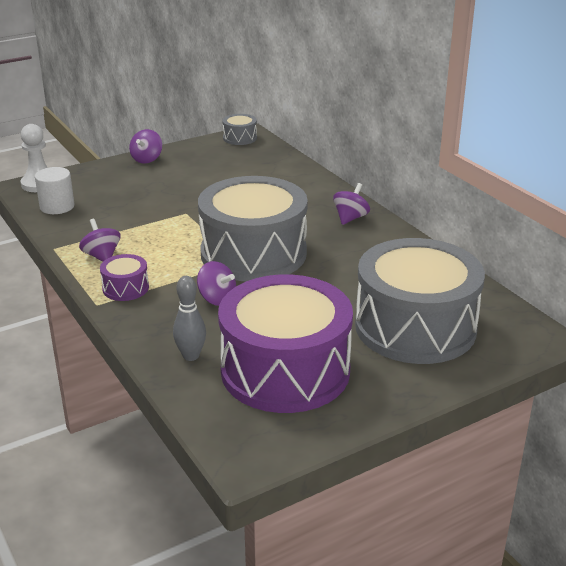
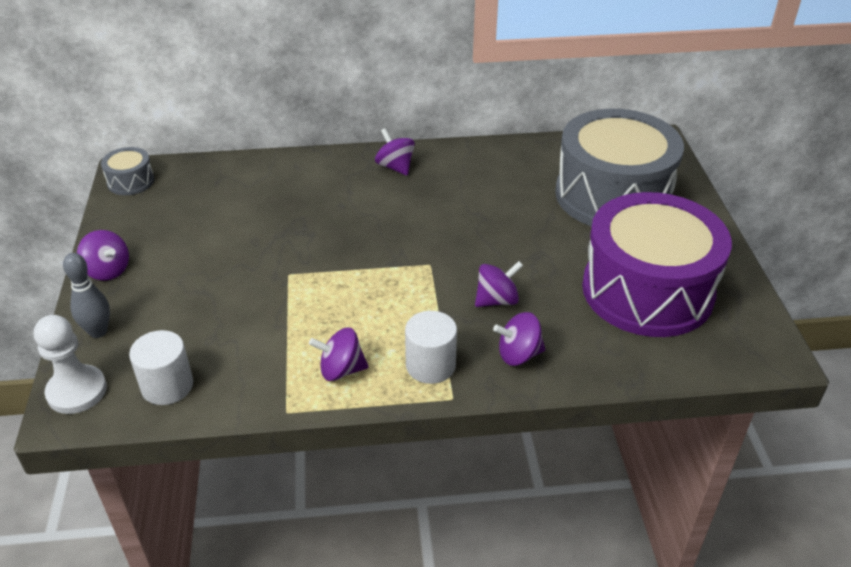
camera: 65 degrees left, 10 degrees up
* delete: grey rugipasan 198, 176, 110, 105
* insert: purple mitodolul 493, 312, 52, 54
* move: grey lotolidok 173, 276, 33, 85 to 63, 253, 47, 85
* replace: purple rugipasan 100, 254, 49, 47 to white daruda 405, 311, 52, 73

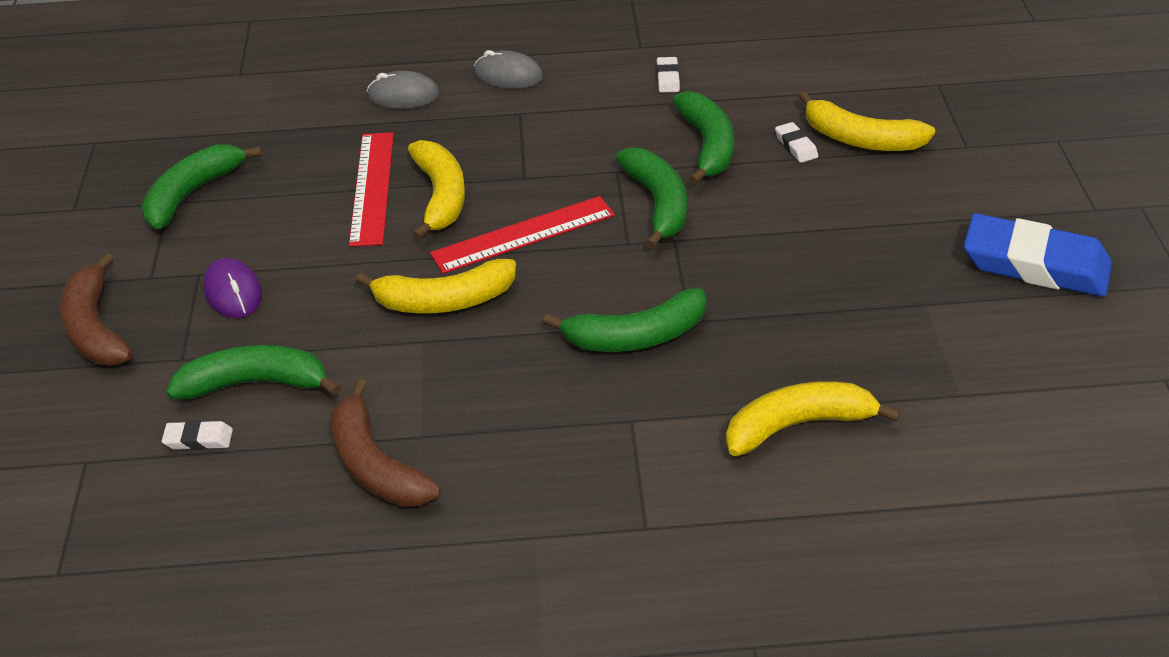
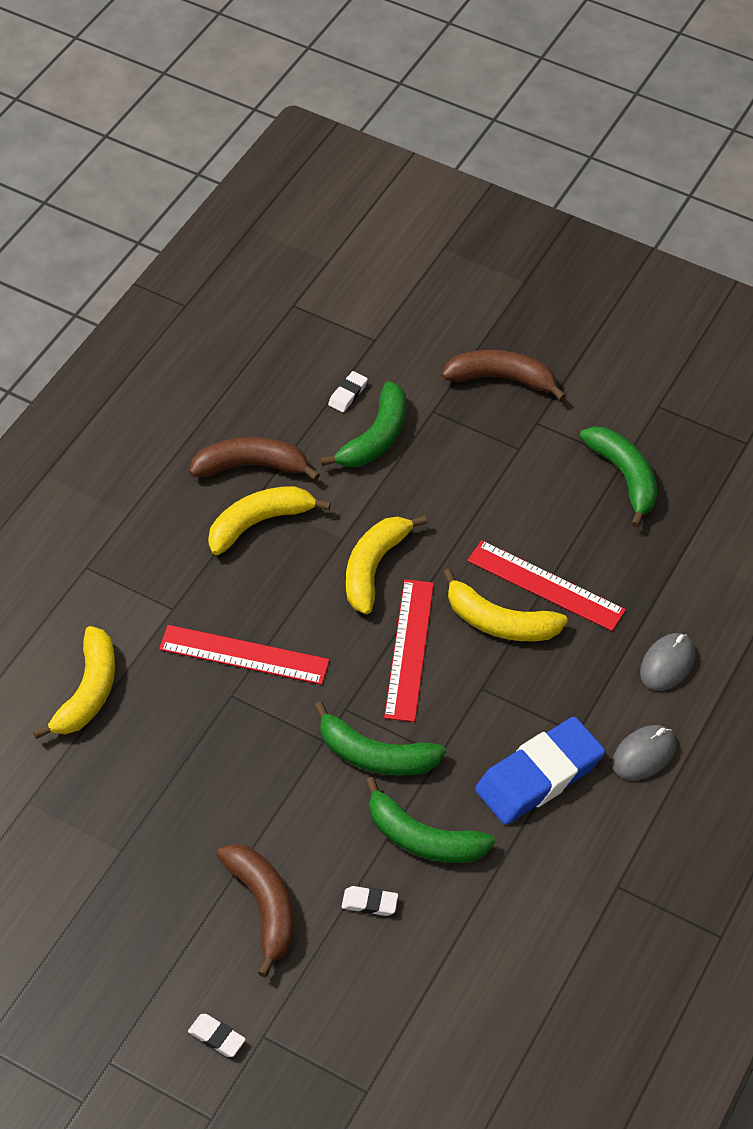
camera: 120 degrees right, 10 degrees up
* delete: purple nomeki 203, 258, 59, 60
* insert: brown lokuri 216, 843, 78, 134
* move: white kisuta 657, 57, 23, 36 to 188, 1014, 58, 43
* move: yellow lokuri 799, 91, 136, 60 to 208, 486, 123, 69
* move: blue kisuta 964, 213, 148, 84 to 475, 717, 130, 108
* replace: green lokuri 543, 288, 163, 64 to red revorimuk 159, 625, 171, 60

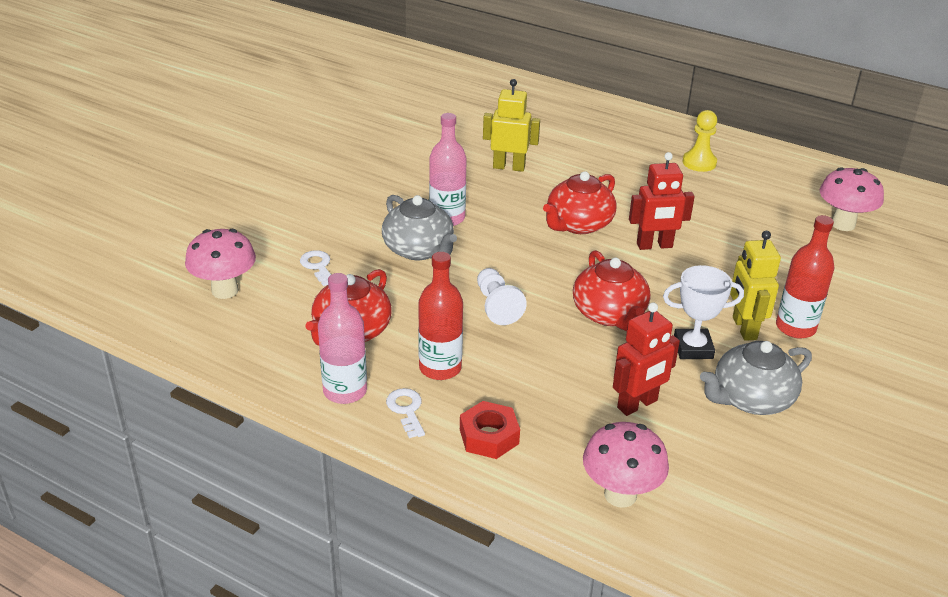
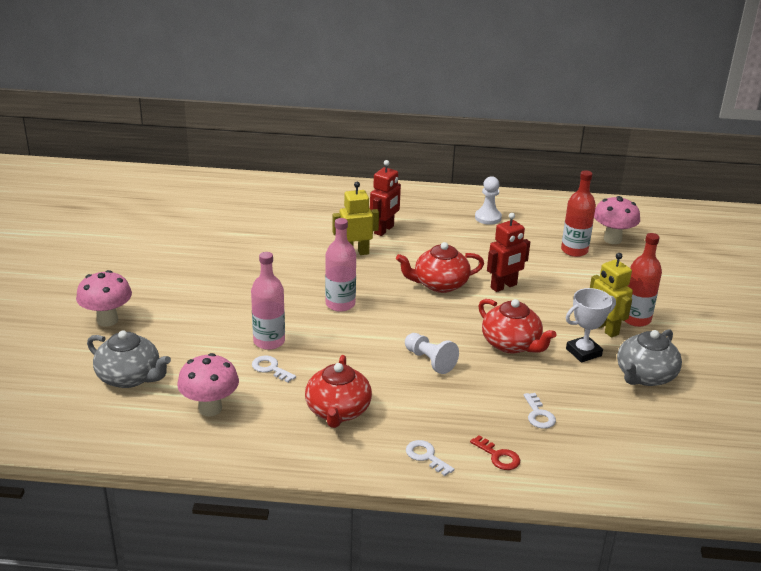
camera: 25 degrees left, 5 degrees down
* insert: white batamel 524, 393, 32, 36
* move: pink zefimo 318, 273, 49, 131 to 251, 252, 34, 98
* move: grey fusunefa 382, 195, 75, 65 to 87, 330, 84, 58
* move: red zefimo 418, 252, 45, 128 to 561, 170, 35, 87
* move: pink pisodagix 583, 422, 86, 85 to 76, 270, 56, 57
* move: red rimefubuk 613, 303, 67, 113 to 370, 160, 31, 76
* replace: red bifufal 460, 401, 60, 58 to red batamel 470, 435, 50, 35
* recolor: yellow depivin 683, 110, 34, 62 to white depivin 475, 176, 27, 49
* rotate: red fusunefa 543, 171, 74, 63 = 396, 242, 88, 51 60 degrees clockwise

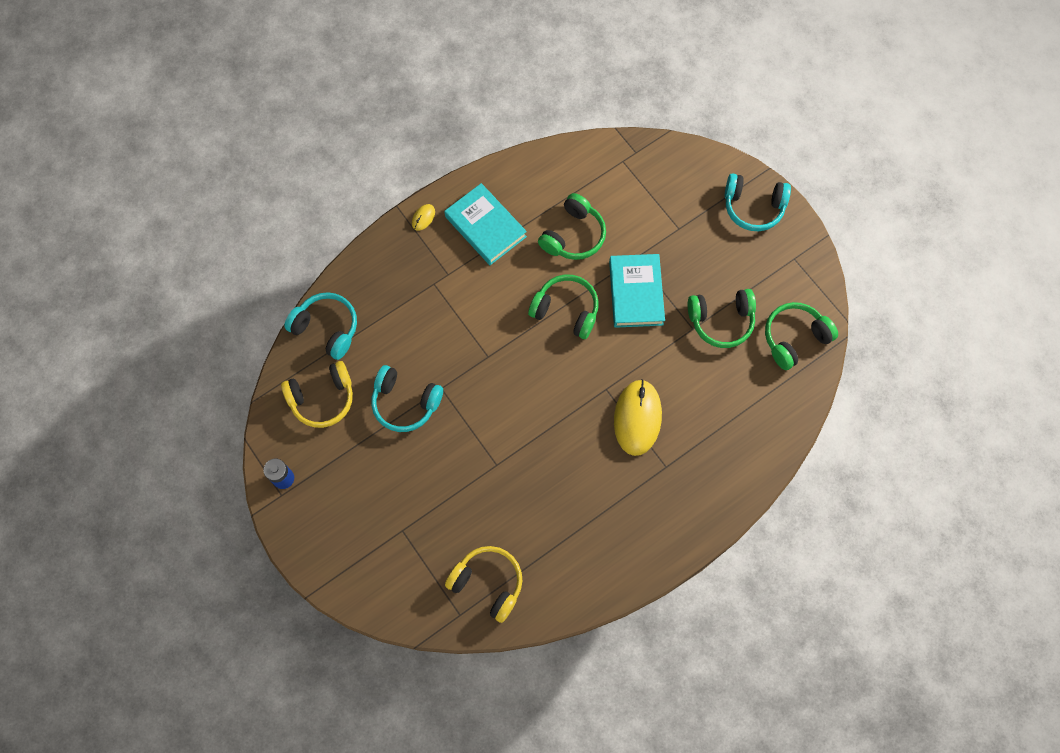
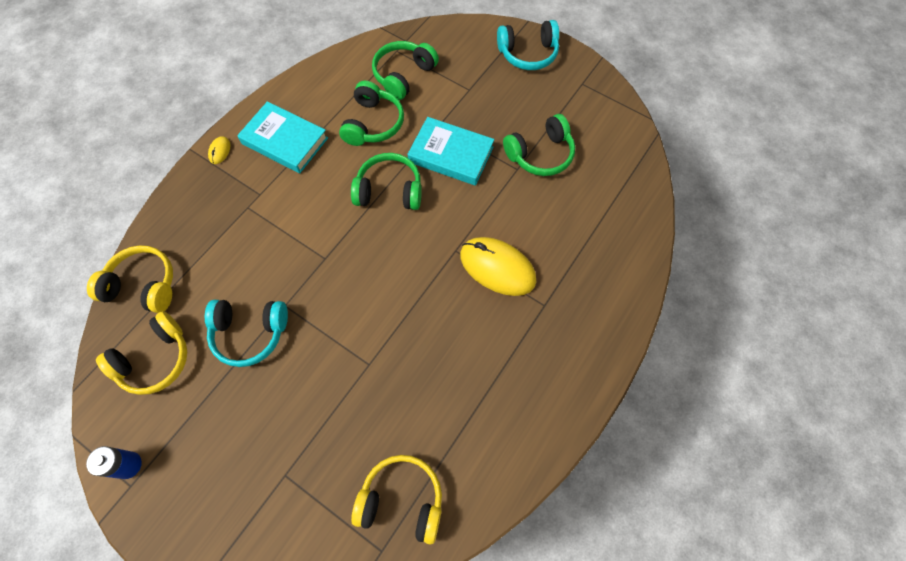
camera: 20 degrees left, 5 degrees down
* move: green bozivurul 765, 302, 73, 68 to 372, 41, 67, 59
* recolor: turquoise bozivurul 284, 292, 73, 68 to yellow bozivurul 87, 245, 86, 68
* rotate: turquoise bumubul 609, 254, 56, 74 = 407, 117, 87, 69 45 degrees counterclockwise
* rotate: yellow nomeki 614, 379, 48, 77 = 460, 237, 76, 59 45 degrees counterclockwise

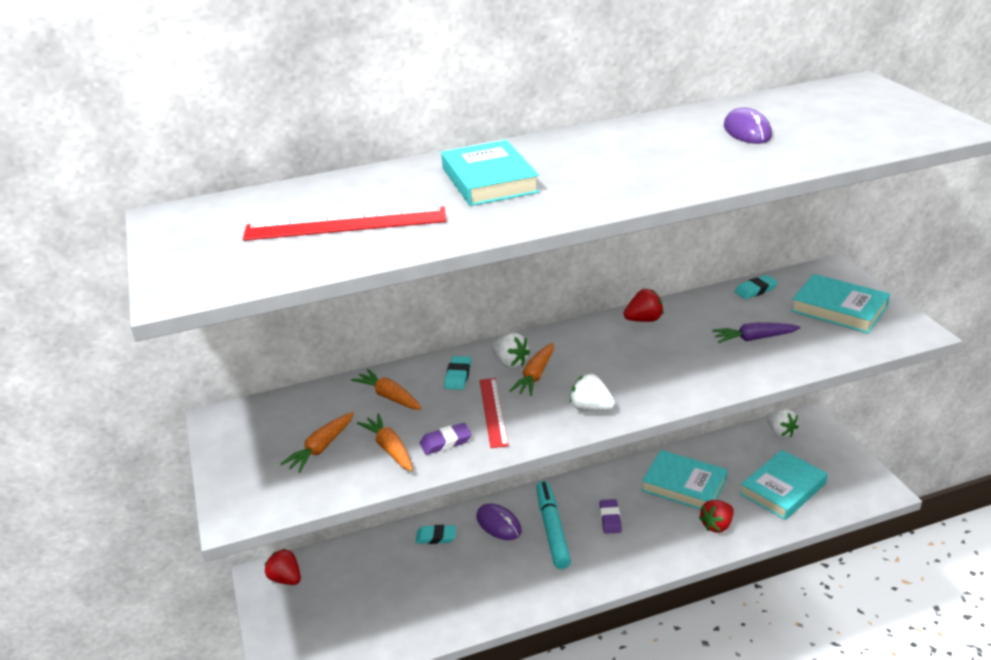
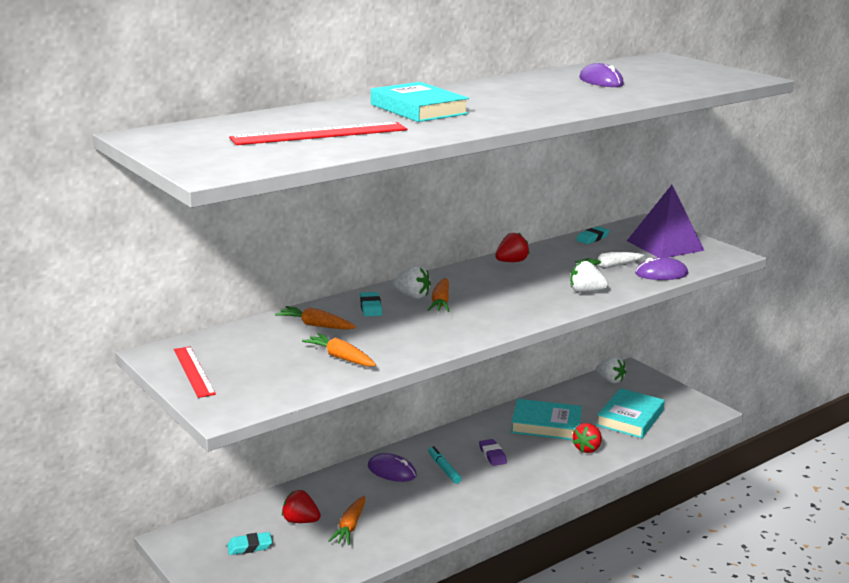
camera: 20 degrees left, 10 degrees down
* delete: purple kisuta 420, 423, 52, 32
* insert: purple nomeki 635, 257, 53, 23
* move: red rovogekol 265, 549, 36, 36 to 282, 490, 39, 33
* move: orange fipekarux 280, 412, 74, 61 to 328, 496, 37, 49
* move: turquoise kisuta 416, 525, 40, 19 to 227, 532, 45, 23
* move: red revorimuk 480, 378, 29, 70 to 174, 346, 42, 52
* move: white rovogekol 570, 374, 45, 38 to 570, 261, 38, 32
* replace: turquoise bumubul 791, 274, 99, 59 to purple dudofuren 627, 185, 78, 73
* recolor: purple fipekarux 712, 322, 89, 21 to white fipekarux 575, 252, 70, 17
* resize: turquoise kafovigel 536, 481, 35, 88 = 428, 446, 34, 38 x0.58

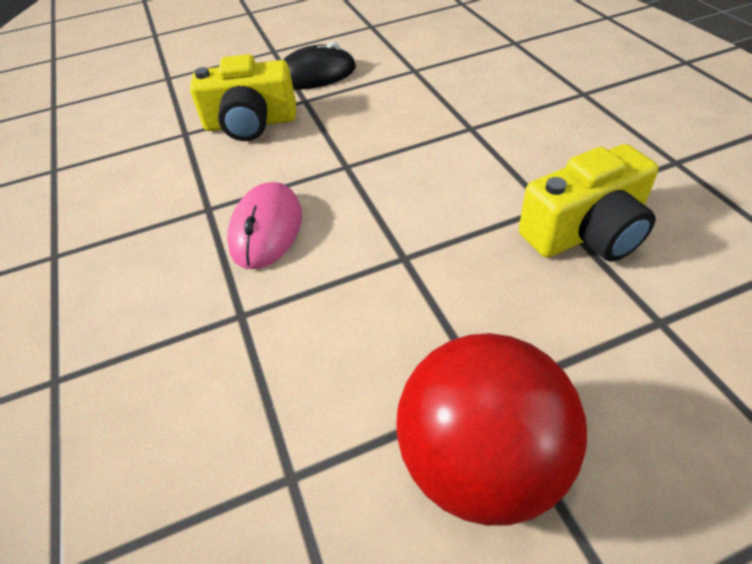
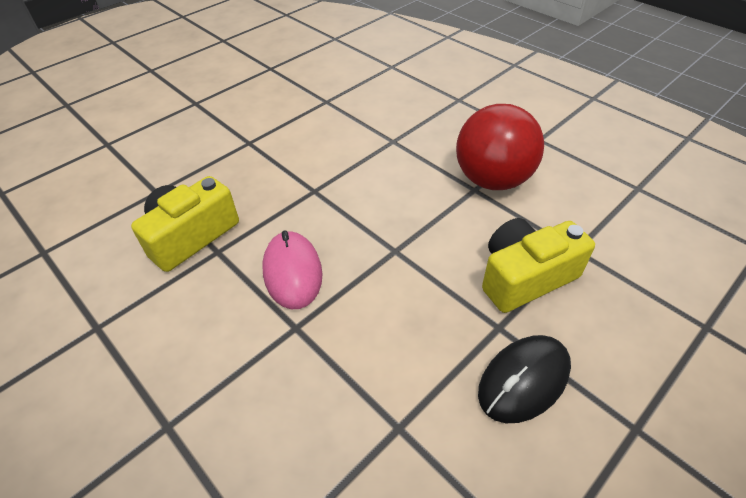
camera: 155 degrees right, 0 degrees up
* move: pink nomeki 227, 182, 75, 87 to 262, 230, 61, 79
* move: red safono 396, 333, 191, 193 to 456, 104, 88, 86

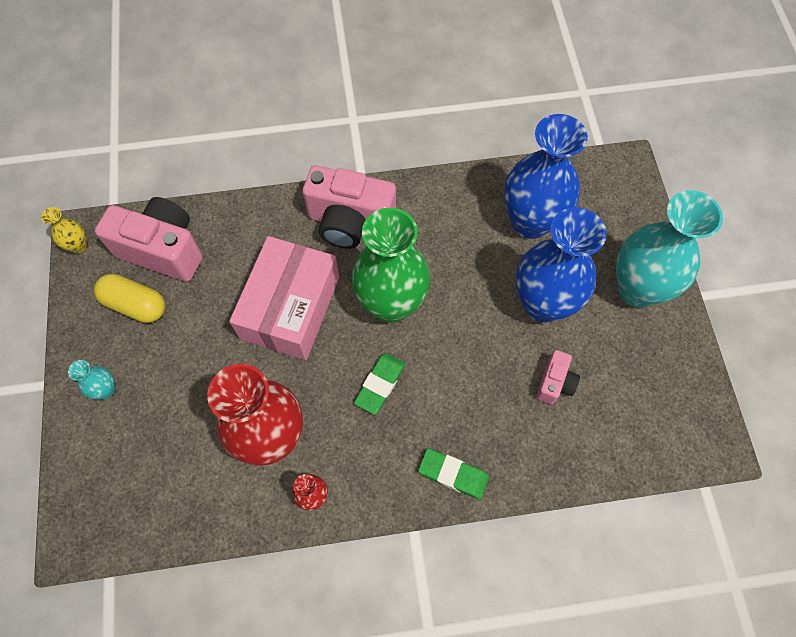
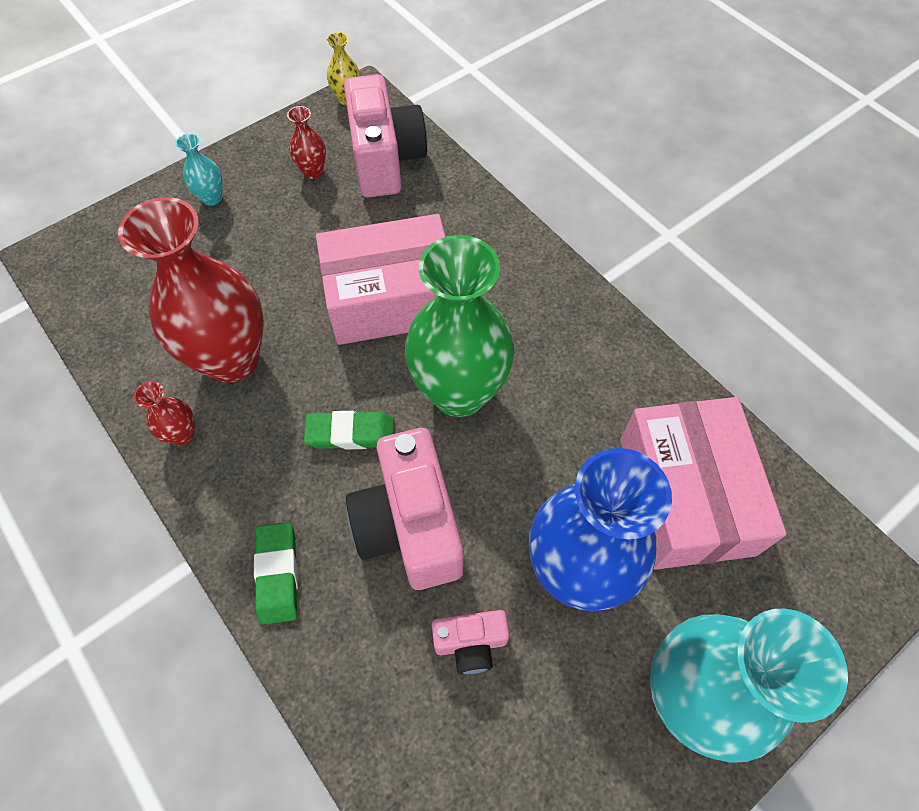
camera: 60 degrees right, 5 degrees down
* move: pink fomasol 302, 165, 94, 84 to 346, 428, 118, 162
* replace: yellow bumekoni 94, 274, 71, 49 to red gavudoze 287, 106, 39, 73
* replace: blue gavudoze 504, 114, 84, 125 to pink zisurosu 620, 397, 167, 173

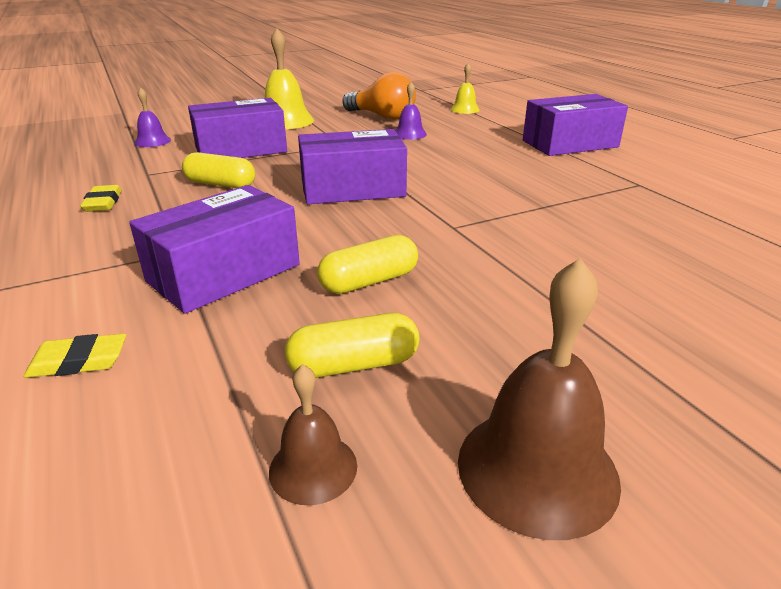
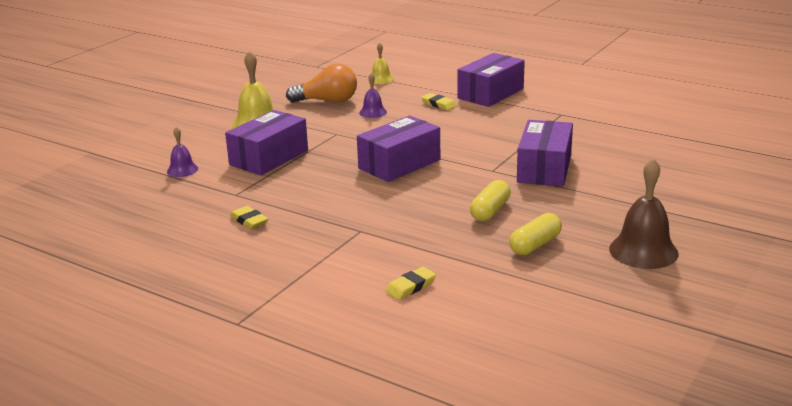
camera: 30 degrees left, 5 degrees down
* delete: yellow bumekoni 182, 152, 73, 36
* delete: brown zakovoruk 269, 364, 88, 141
* insert: yellow kisuta 421, 93, 36, 18
* move: purple zisurosu 129, 185, 171, 129 to 517, 120, 56, 66

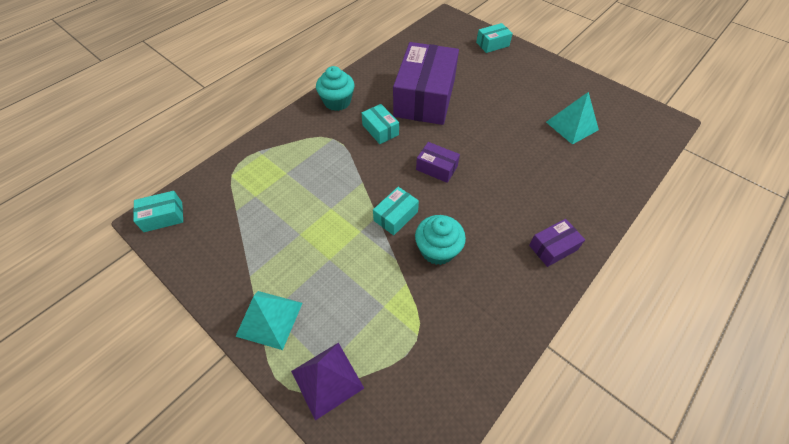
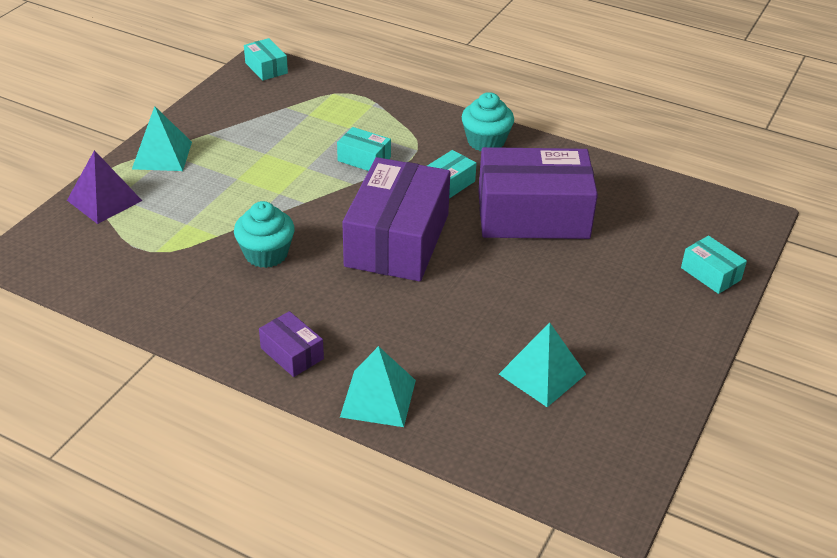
camera: 75 degrees right, 15 degrees down
* insert: turquoise dudofuren 340, 346, 76, 81
* move: turquoise zisurosu 373, 187, 46, 48 to 337, 127, 54, 44
* resize: purple zisurosu 416, 142, 44, 41 = 342, 157, 109, 125 x2.28

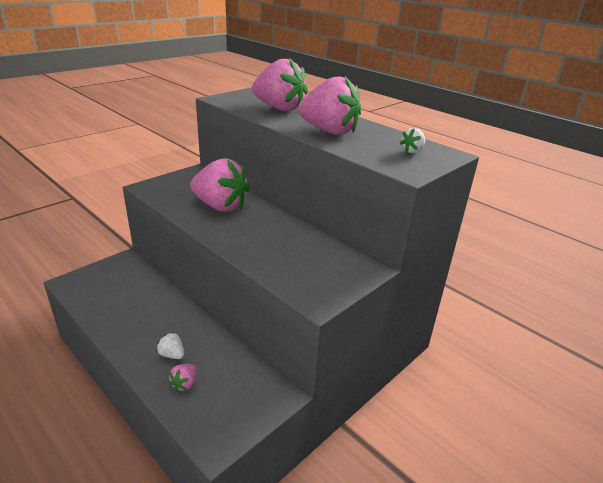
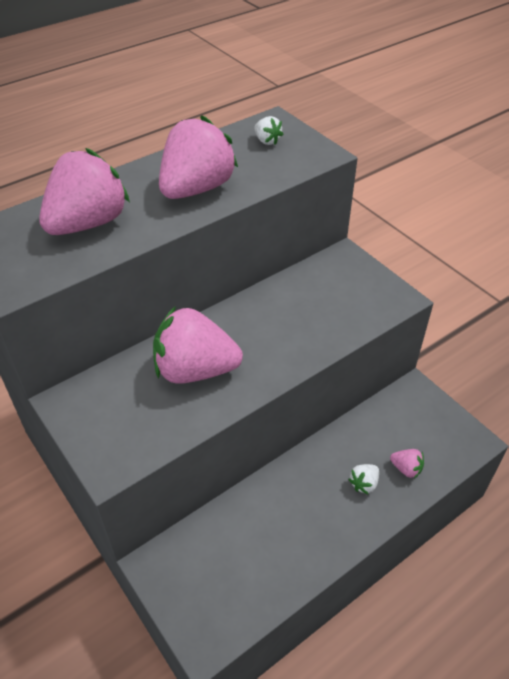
camera: 80 degrees left, 15 degrees up
* rotate: pink rovogekol 190, 158, 60, 54 = 153, 306, 90, 78 120 degrees counterclockwise

